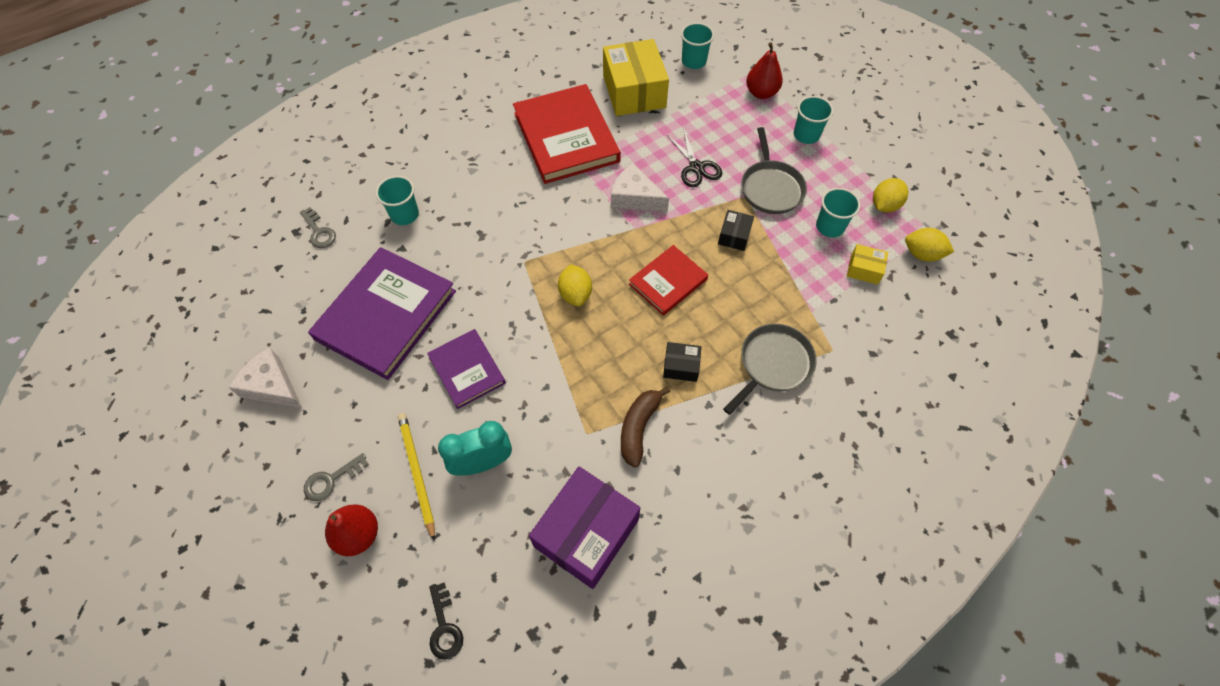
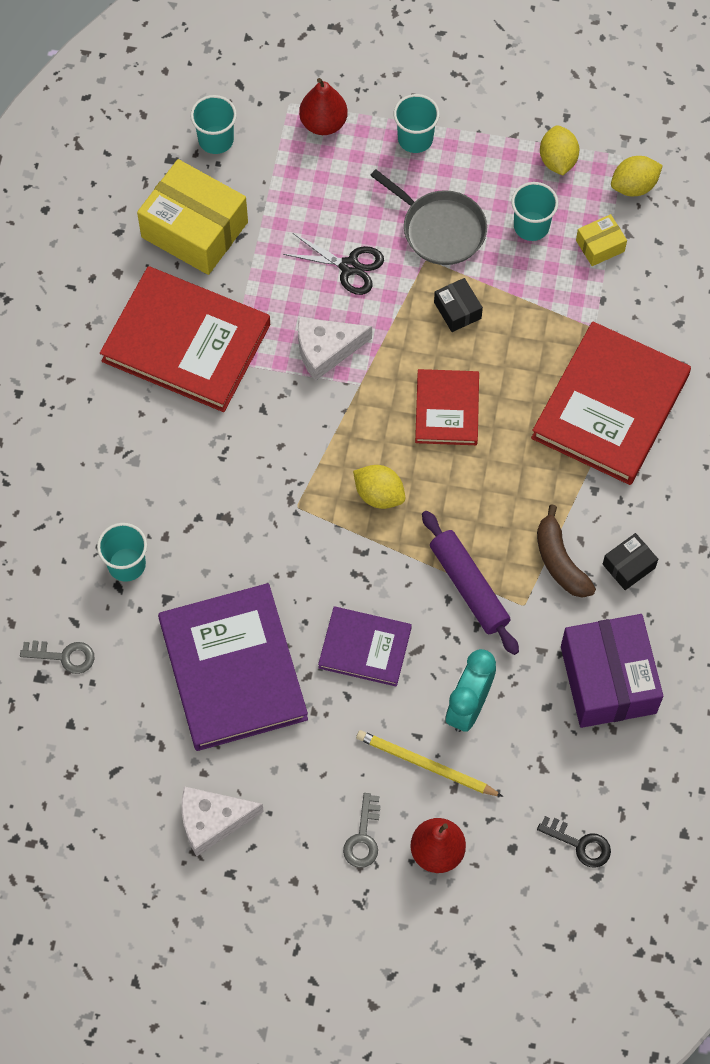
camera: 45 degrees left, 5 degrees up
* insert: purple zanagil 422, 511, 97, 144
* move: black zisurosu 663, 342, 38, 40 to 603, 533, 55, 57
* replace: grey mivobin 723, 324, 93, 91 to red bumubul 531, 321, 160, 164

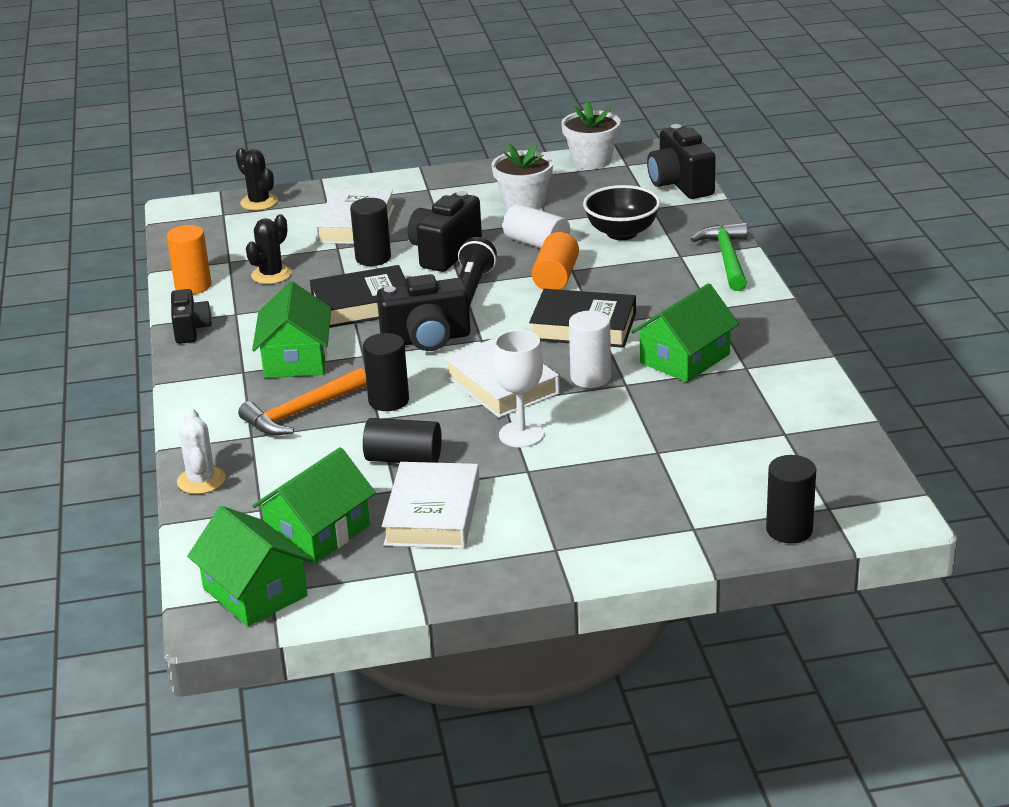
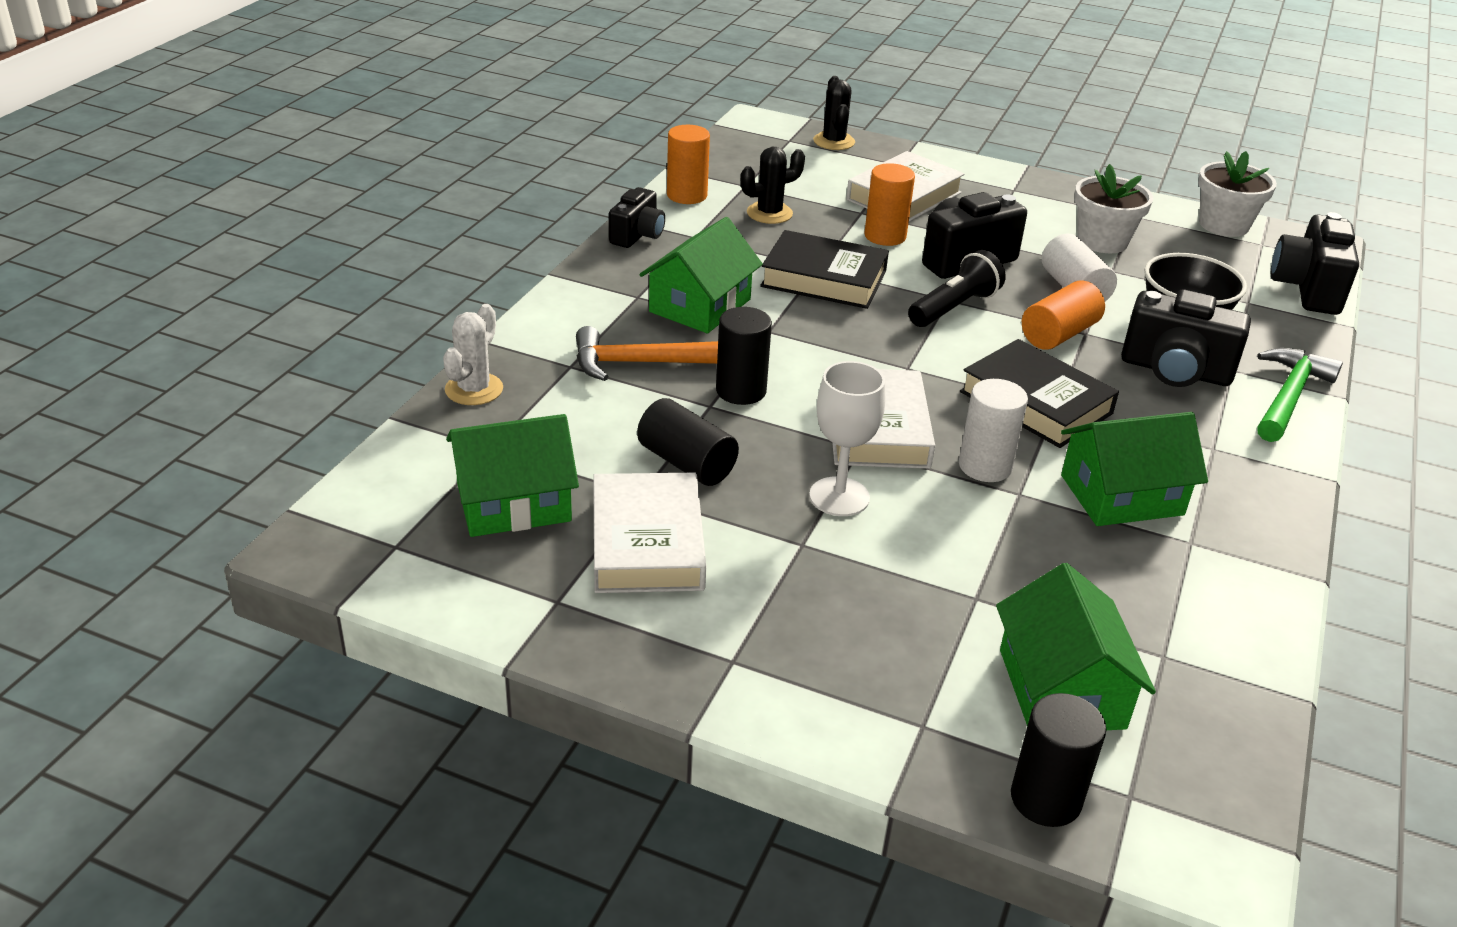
camera: 30 degrees right, 5 degrees up
* move: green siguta 187, 506, 126, 121 to 996, 563, 160, 167
* move: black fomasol 377, 274, 94, 77 to 1121, 289, 130, 98
* recolor: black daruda 350, 198, 41, 68 to orange daruda 864, 163, 51, 83
* rotate: white bumubul 382, 462, 98, 87 = 593, 473, 113, 120 45 degrees counterclockwise

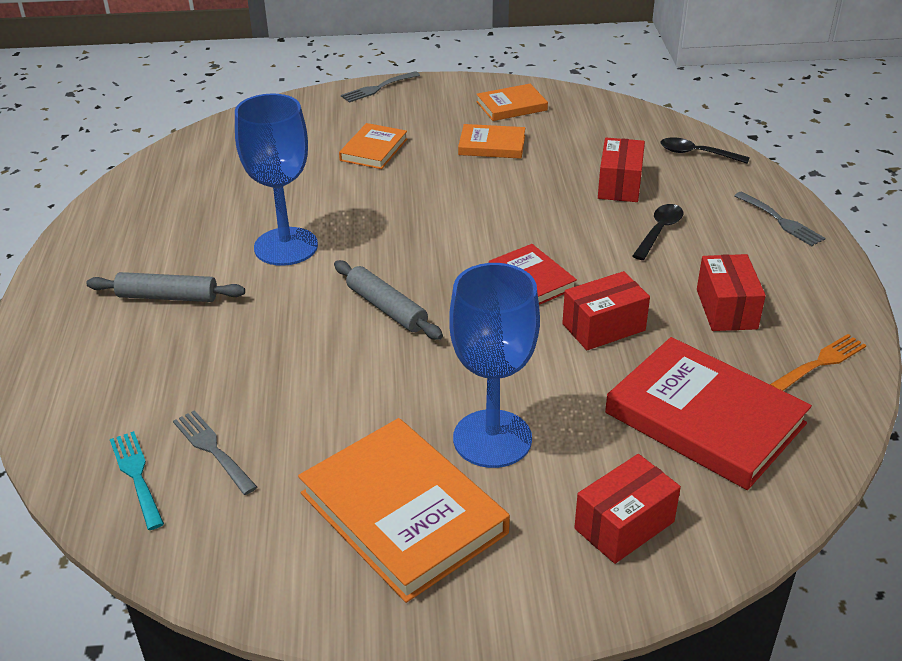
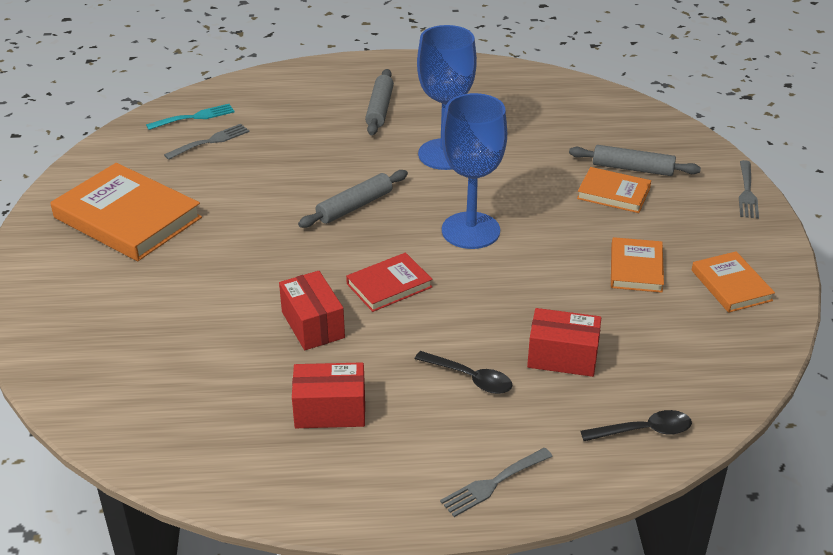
camera: 90 degrees right, 0 degrees up
* delete: red zisurosu 574, 454, 107, 110
* delete: red bumubul 605, 337, 207, 153
* delete: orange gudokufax 770, 334, 96, 57
* insert: grey zanagil 569, 145, 132, 31
* move: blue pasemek 449, 263, 91, 205 to 442, 93, 65, 156
* rotate: orange bumubul 298, 418, 212, 185 = 50, 163, 152, 98 75 degrees clockwise
* rotate: grey gudokufax 341, 71, 79, 32 = 739, 160, 20, 59 135 degrees counterclockwise
* rotate: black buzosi 661, 137, 89, 27 = 581, 410, 111, 31 60 degrees clockwise

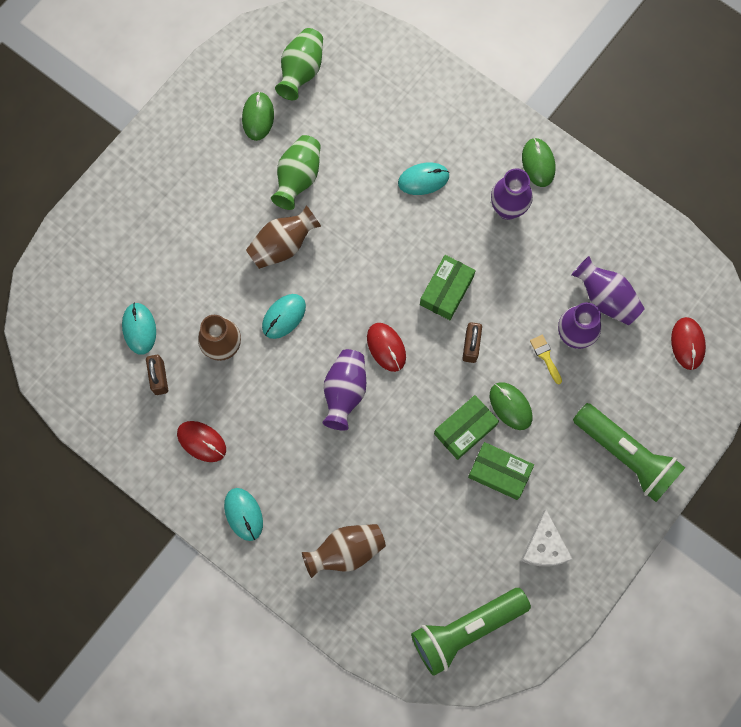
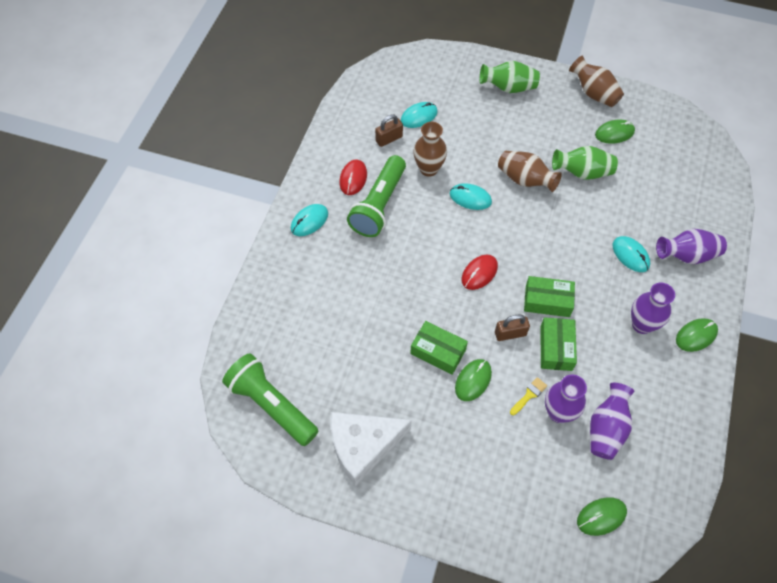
camera: 70 degrees right, 15 degrees down
* move: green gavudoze 275, 28, 48, 72 to 480, 61, 60, 32
* move: brown gavudoze 302, 524, 84, 54 to 569, 56, 55, 51
* move: purple gavudoze 322, 349, 44, 81 to 656, 229, 71, 35
* move: green zisurosu 468, 442, 66, 58 to 540, 317, 37, 54
* move: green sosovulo 573, 403, 112, 99 to 347, 155, 59, 82
* recolor: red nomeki 671, 317, 35, 53 to green nomeki 577, 497, 50, 39
* resize: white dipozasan 521, 509, 51, 57 = 331, 412, 81, 74 x1.57

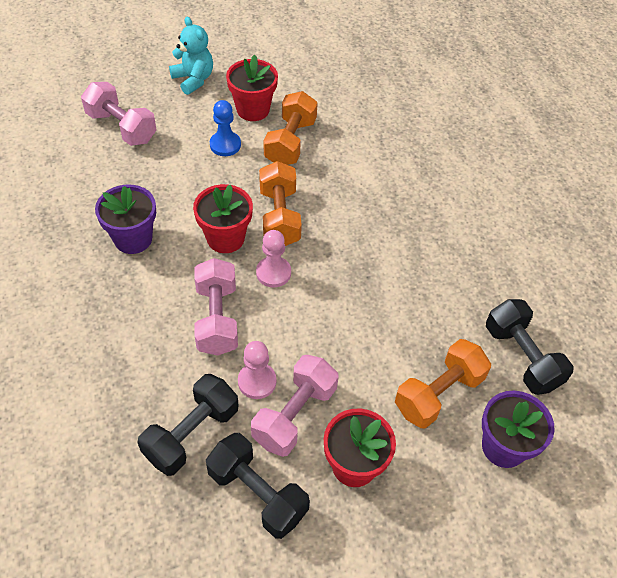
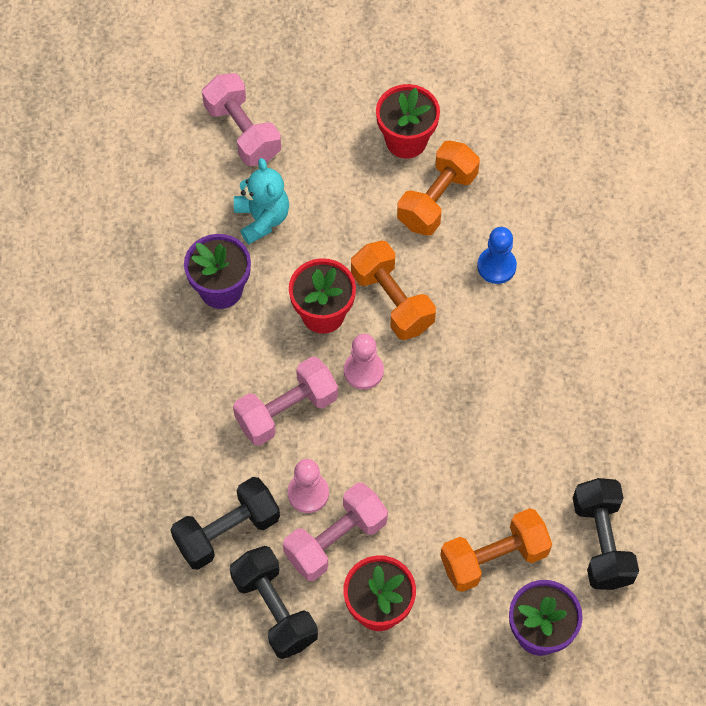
camera: 20 degrees right, 10 degrees up
* move: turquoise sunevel 169, 17, 44, 78 to 234, 158, 55, 86
* move: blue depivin 210, 100, 31, 56 to 477, 227, 40, 57
* rotate: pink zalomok 194, 258, 44, 98 = 233, 357, 105, 89 45 degrees clockwise
* rotate: orange zalomok 259, 161, 43, 85 = 351, 241, 85, 99 45 degrees counterclockwise

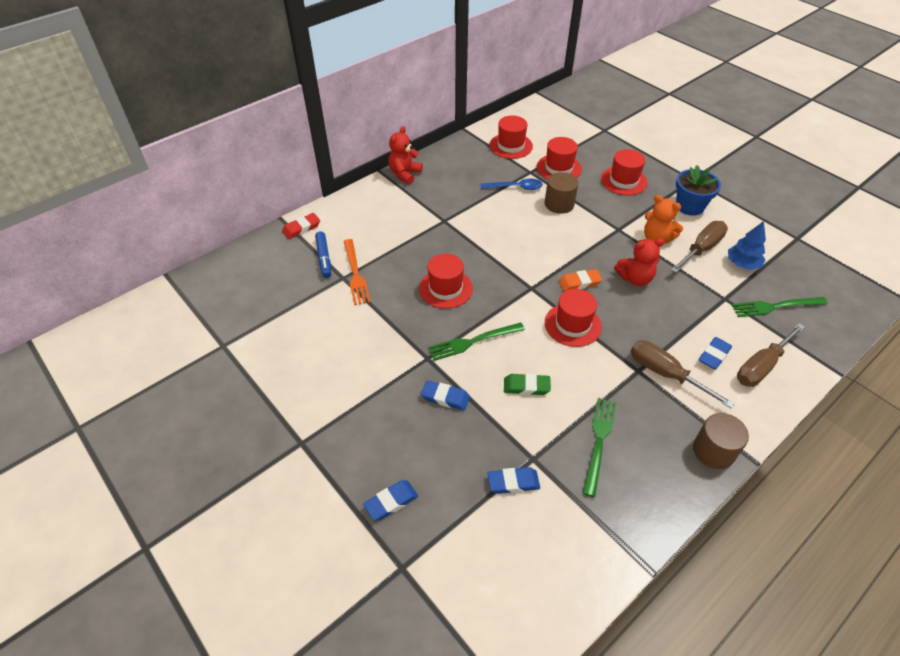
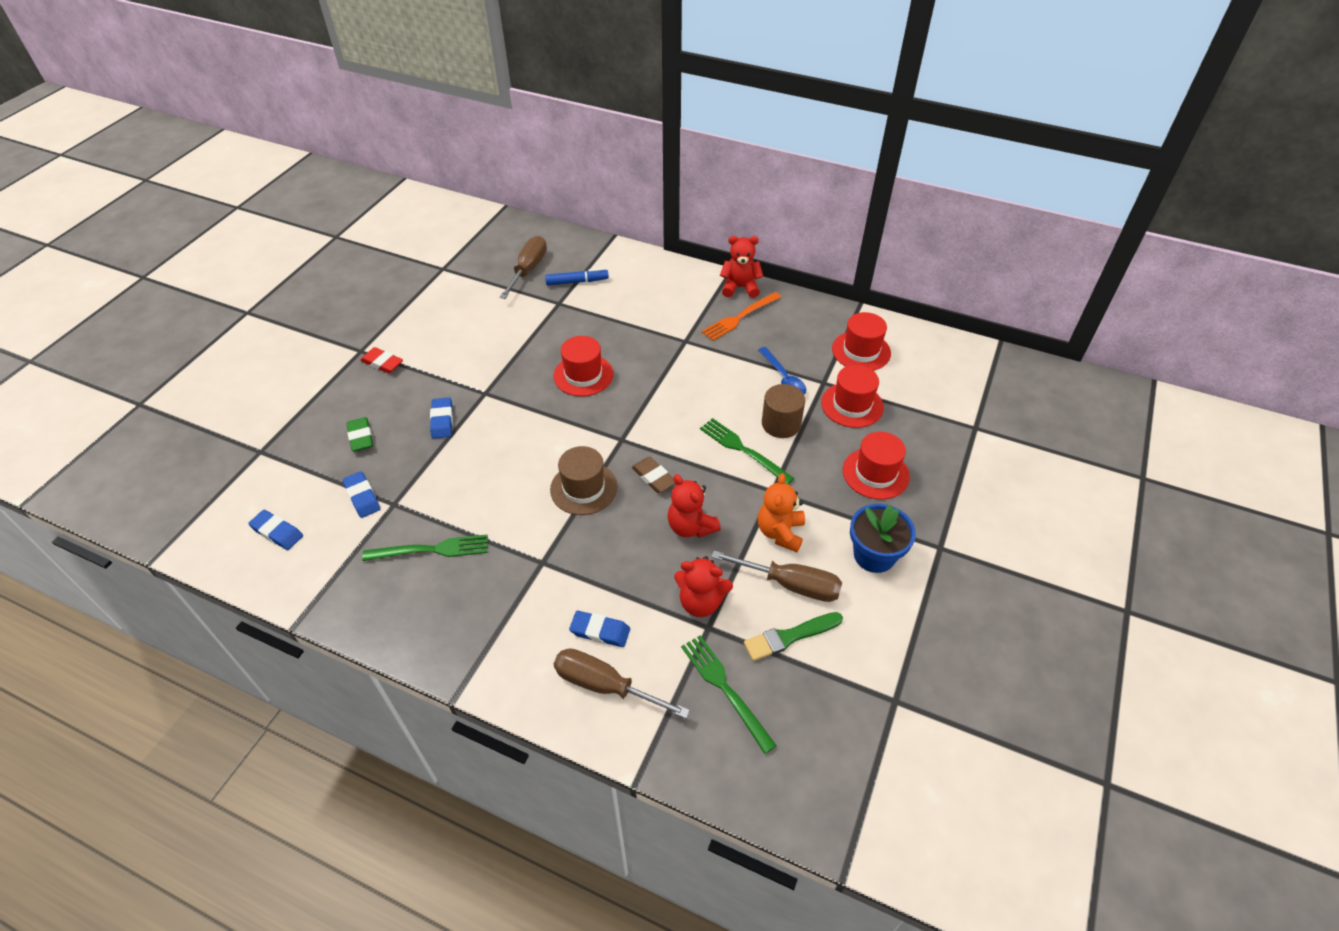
camera: 65 degrees right, 0 degrees up
* delete: brown daruda 693, 413, 56, 56
* insert: red sunevel 674, 556, 59, 61
* move: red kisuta 282, 213, 38, 26 to 360, 347, 43, 26
* move: orange gudokufax 344, 239, 27, 66 to 701, 292, 80, 49
* move: blue kisuta 363, 480, 55, 41 to 248, 510, 55, 40
* move: green gudokufax 428, 322, 97, 39 to 700, 418, 94, 66
* move: green kisuta 504, 373, 47, 22 to 346, 417, 27, 35
* move: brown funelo 631, 340, 104, 68 to 499, 236, 48, 63
* replace: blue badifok 728, 221, 38, 49 to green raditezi 744, 612, 99, 49
* recolor: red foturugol 545, 289, 57, 58 to brown foturugol 550, 446, 68, 69
* recolor: orange kisuta 559, 269, 43, 22 to brown kisuta 631, 457, 44, 36
* rotate: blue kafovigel 315, 231, 16, 47 = 545, 268, 64, 18 150 degrees counterclockwise

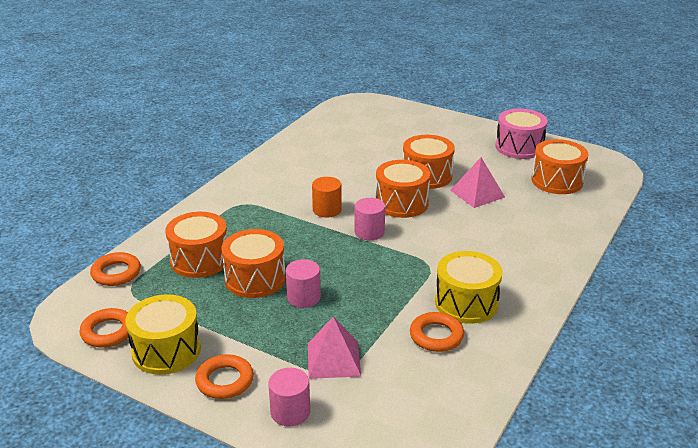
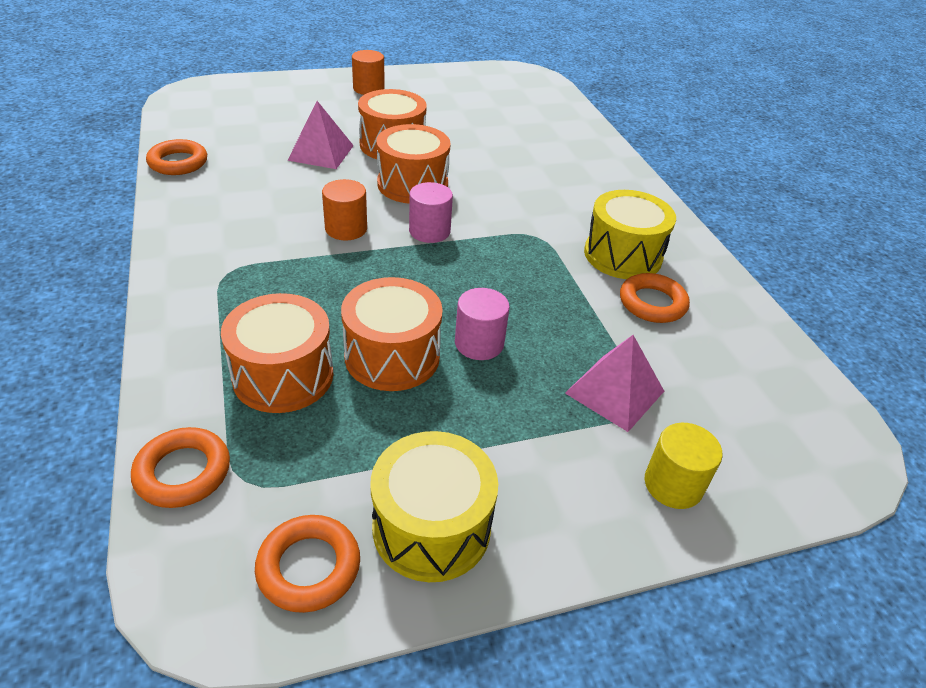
camera: 50 degrees left, 10 degrees up
* delete: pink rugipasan 496, 109, 52, 50
* delete: orange rugipasan 531, 139, 57, 55
* insert: orange daruda 352, 50, 33, 45
* move: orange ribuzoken 195, 354, 59, 45 to 146, 139, 61, 36
* move: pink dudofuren 450, 157, 55, 51 to 287, 101, 67, 68
* recolor: pink daruda 268, 368, 42, 58 to yellow daruda 645, 423, 78, 86

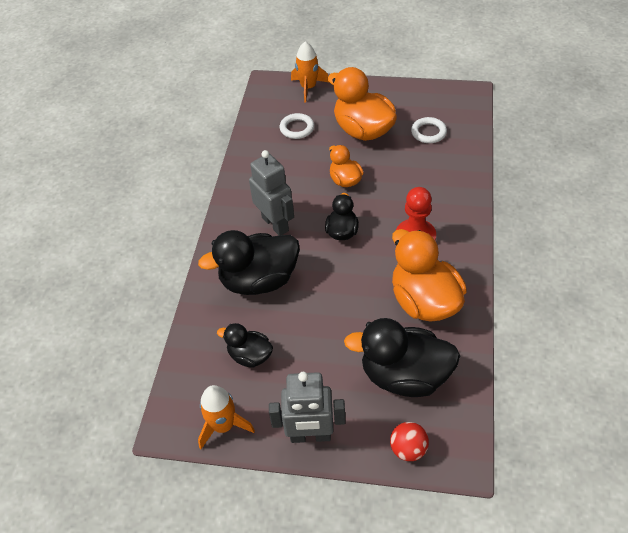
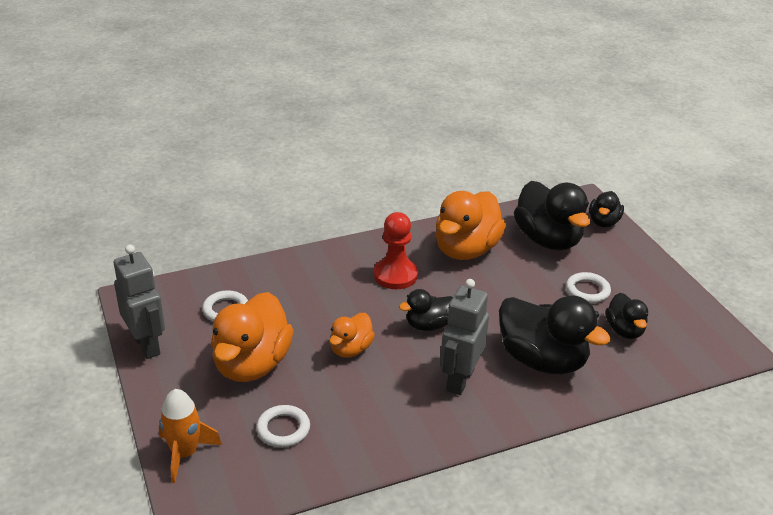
camera: 125 degrees left, 15 degrees down
* delete: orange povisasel 198, 385, 57, 64
* insert: white ribuzoken 566, 272, 45, 31
* move: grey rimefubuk 269, 372, 76, 71 to 114, 245, 51, 114
* replace: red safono 390, 422, 39, 39 to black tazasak 589, 191, 35, 36

